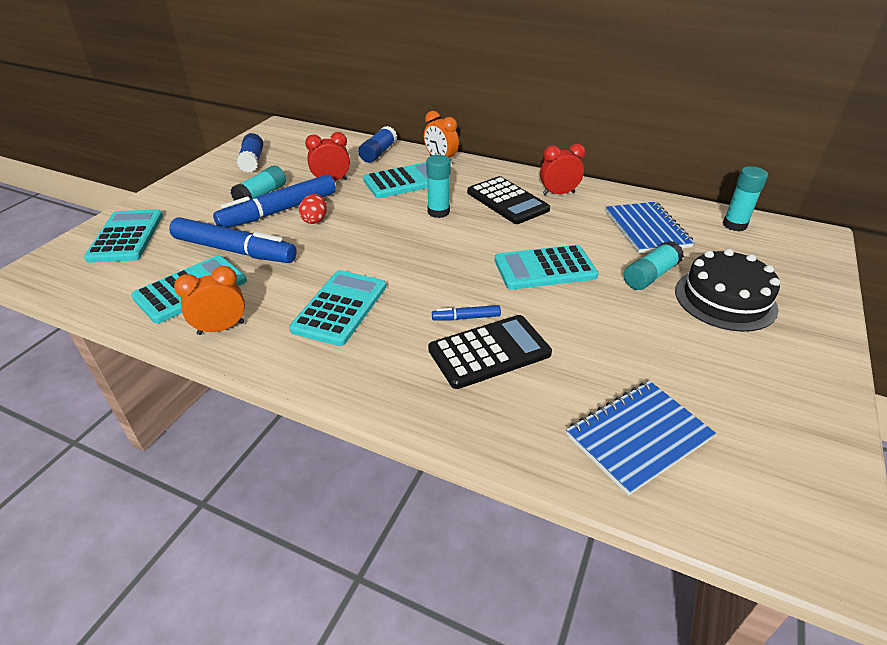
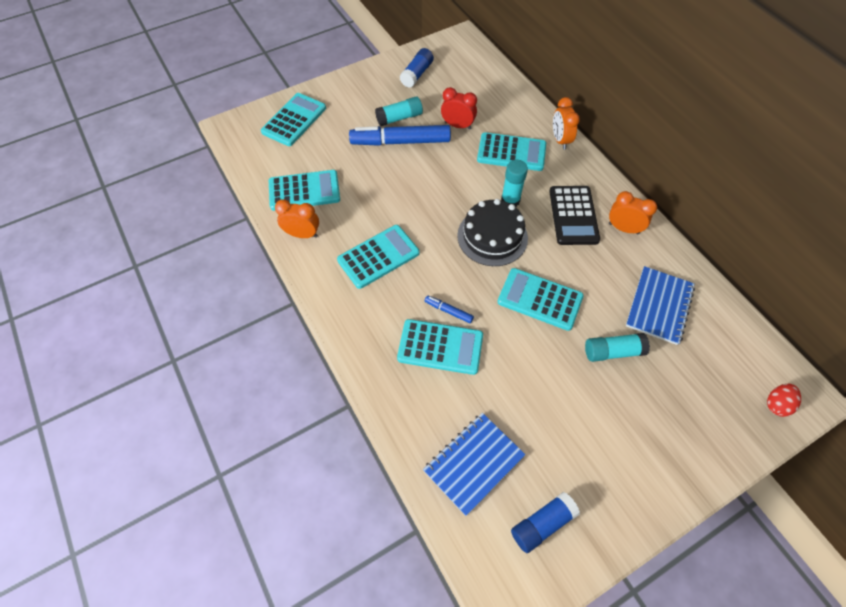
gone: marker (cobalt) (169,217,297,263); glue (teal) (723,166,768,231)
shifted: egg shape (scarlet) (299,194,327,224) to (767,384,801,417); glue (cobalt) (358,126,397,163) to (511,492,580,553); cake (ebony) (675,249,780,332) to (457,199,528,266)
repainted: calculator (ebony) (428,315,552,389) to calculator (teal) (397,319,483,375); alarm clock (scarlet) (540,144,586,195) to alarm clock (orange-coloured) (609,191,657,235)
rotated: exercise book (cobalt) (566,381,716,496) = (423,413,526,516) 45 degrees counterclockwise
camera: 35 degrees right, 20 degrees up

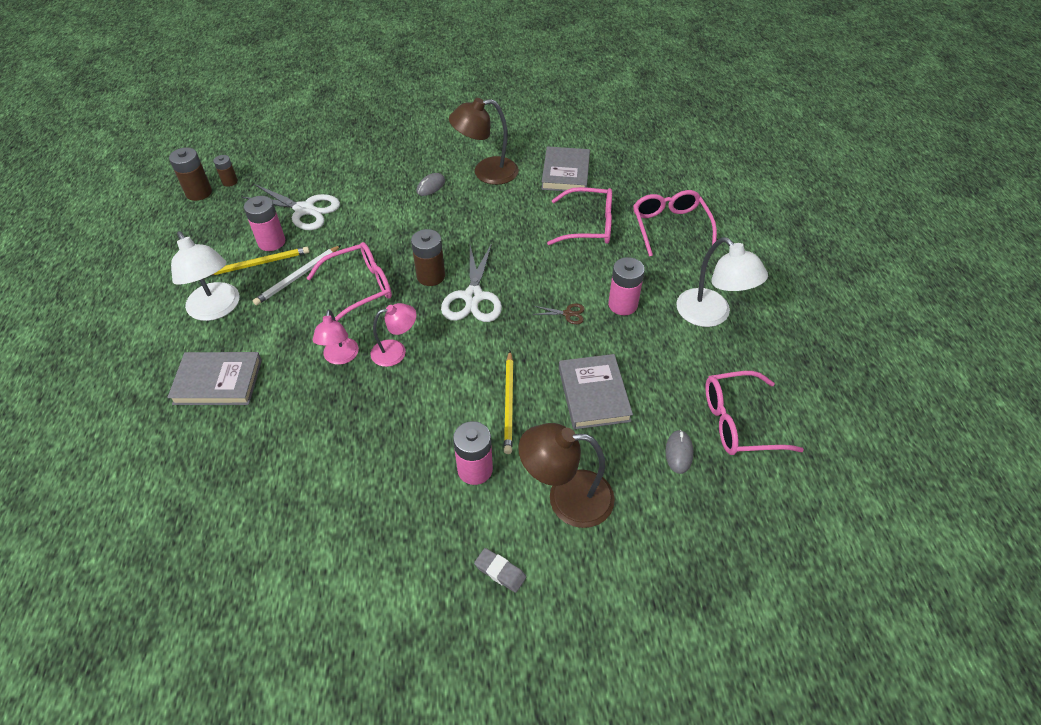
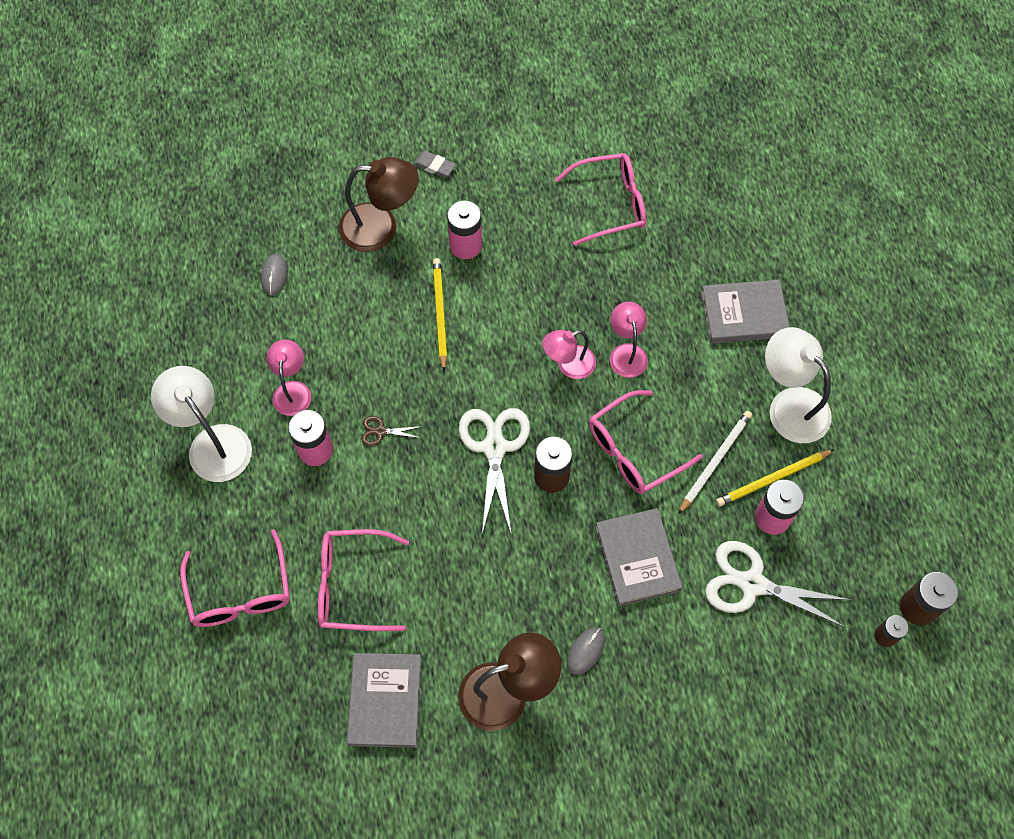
new: lamp (pink) (267,339,311,416)
shifted: book (grey) (559,354,633,429) to (595,508,683,606); eyeglasses (pink) (705,371,804,455) to (555,153,646,246)
camera: 175 degrees right, 15 degrees up

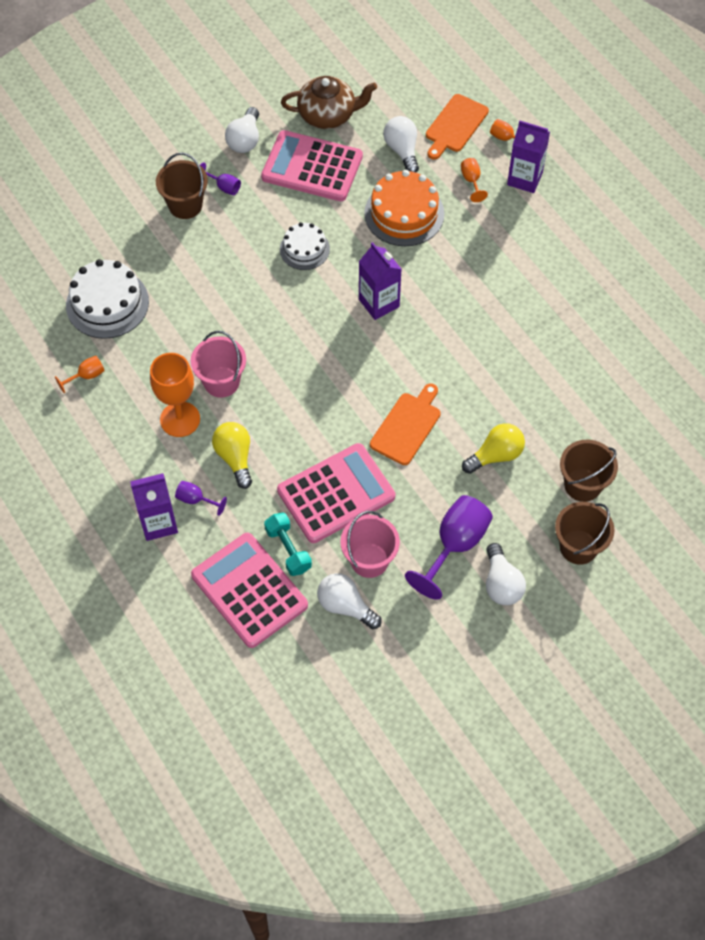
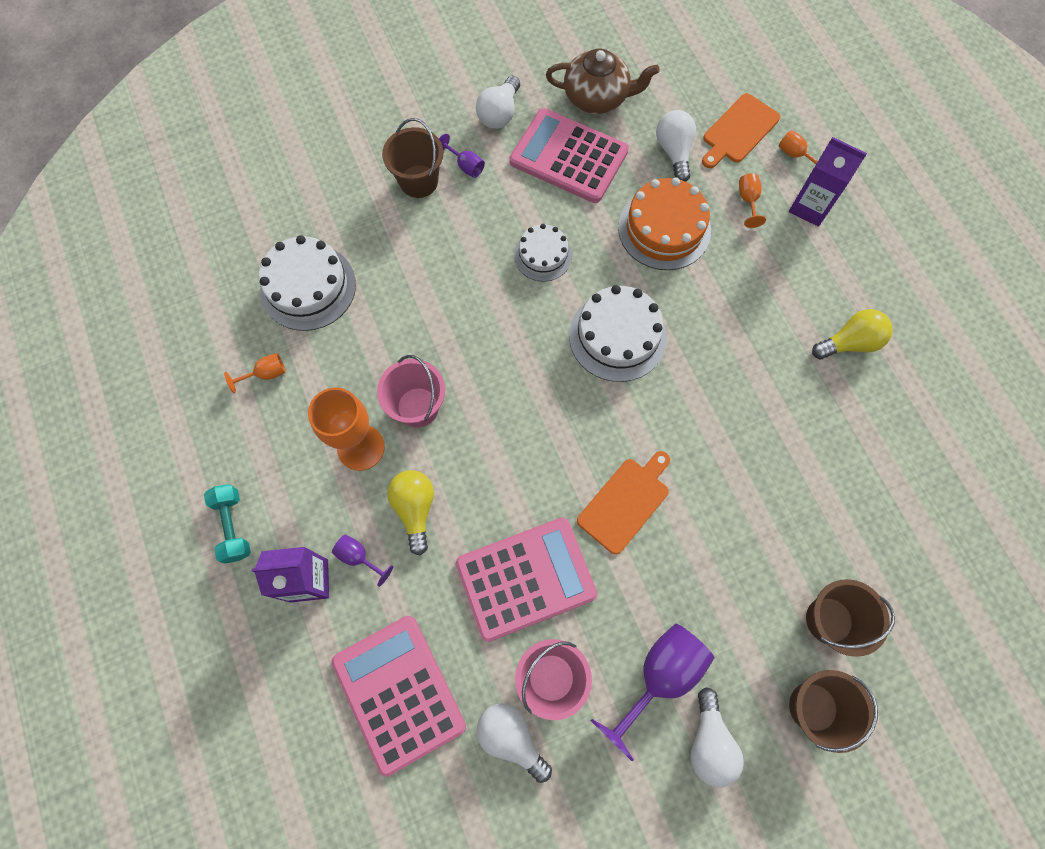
shifted: free weight (teal) (264,513,312,576) to (204,484,251,564); lightbulb (golden) (462,423,525,474) to (812,309,893,359)
swapped: carton (royal purple) (359,242,402,320) to cake (snow-white) (569,285,667,382)
camera: 10 degrees right, 10 degrees up

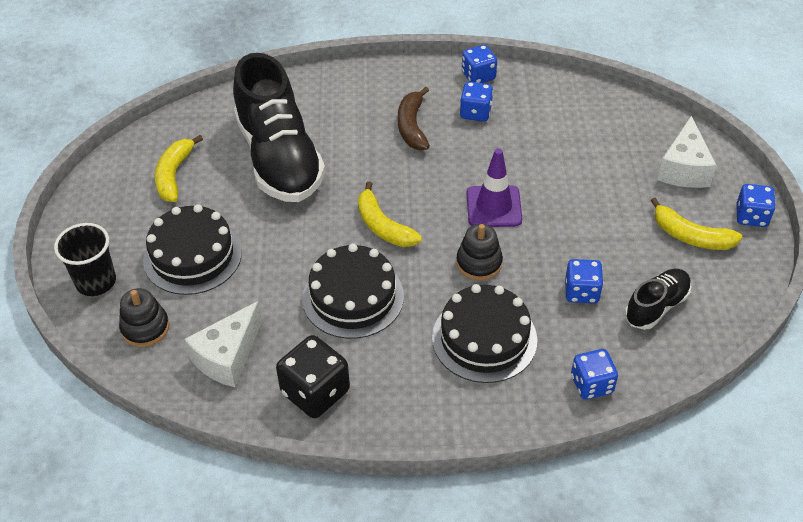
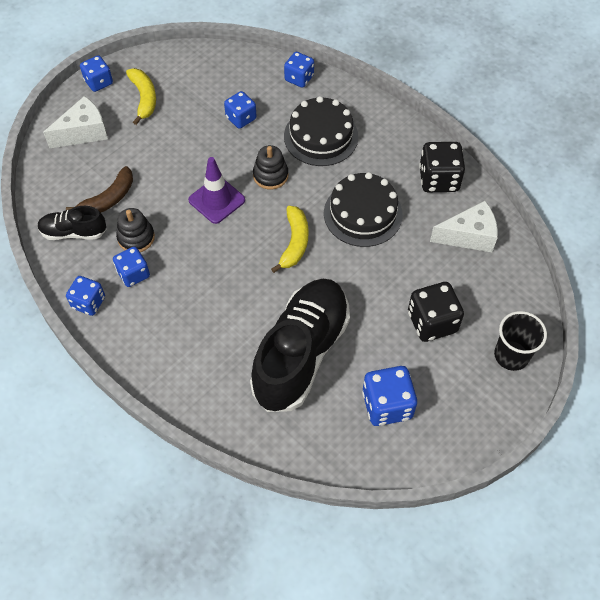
shifted: stacking rings (ebony) (119,288,169,347) to (116,208,155,252); toy banana (brown) (398,87,430,150) to (66,166,133,213); sneaker (ebony) (625,269,692,330) to (38,206,106,240)
swapped: cake (ebony) (143,204,242,295) to die (ebony) (408,282,464,342); toy banana (golden) (155,135,203,202) to die (cobalt) (362,366,417,426)
camera: 135 degrees left, 10 degrees up

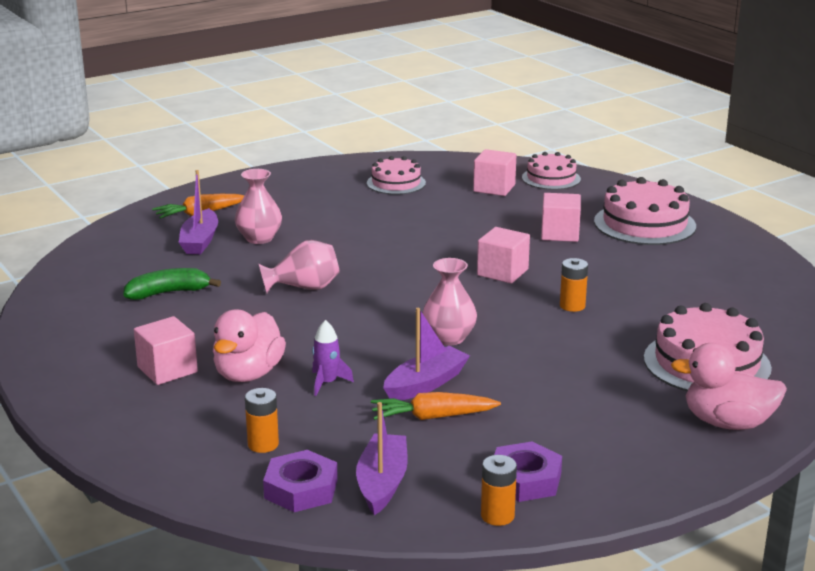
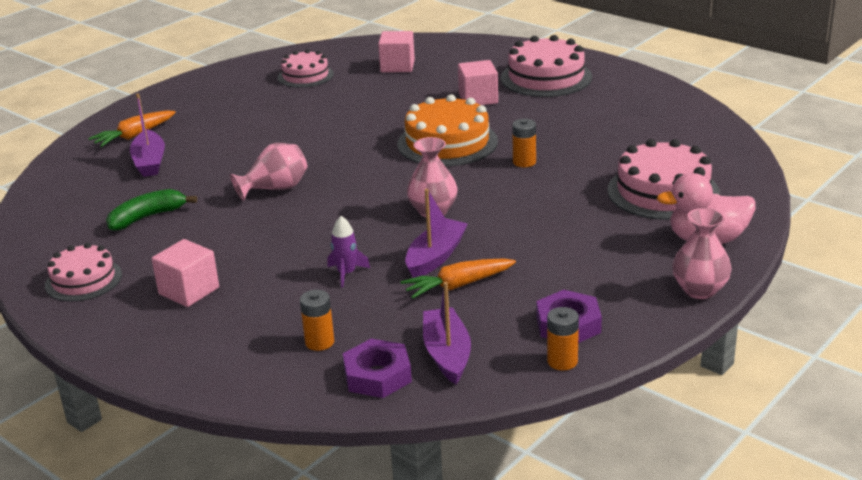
gone: toy duck (pink) (213,309,286,382)
shifted: tall vase (pink) (235,169,282,244) to (672,208,732,299); cake (pink) (522,152,581,190) to (45,243,122,301)
swapped: cube (pink) (477,227,530,283) to cake (orange-coloured) (397,94,498,166)
camera: 15 degrees left, 5 degrees up

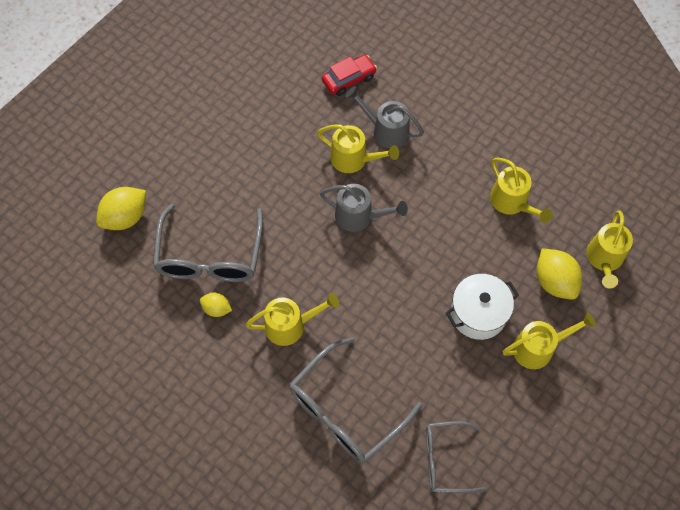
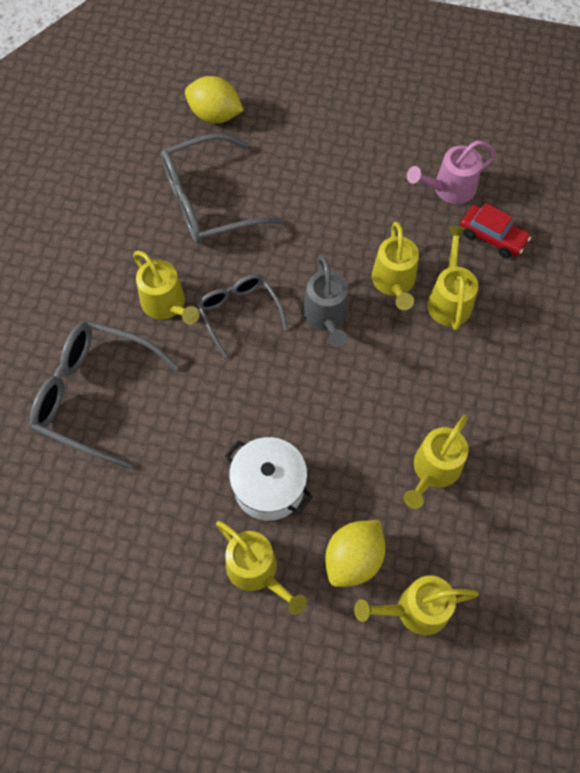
gone: citrus fruit (golden) (200,293,232,317)
new: watering pot (pink) (407,140,497,204)
shifted: eyeglasses (grey) (426,421,486,493) to (197,274,288,358)
repainted: watering pot (grey) (345,86,424,149) to watering pot (golden) (427,227,478,330)
camera: 65 degrees right, 0 degrees up

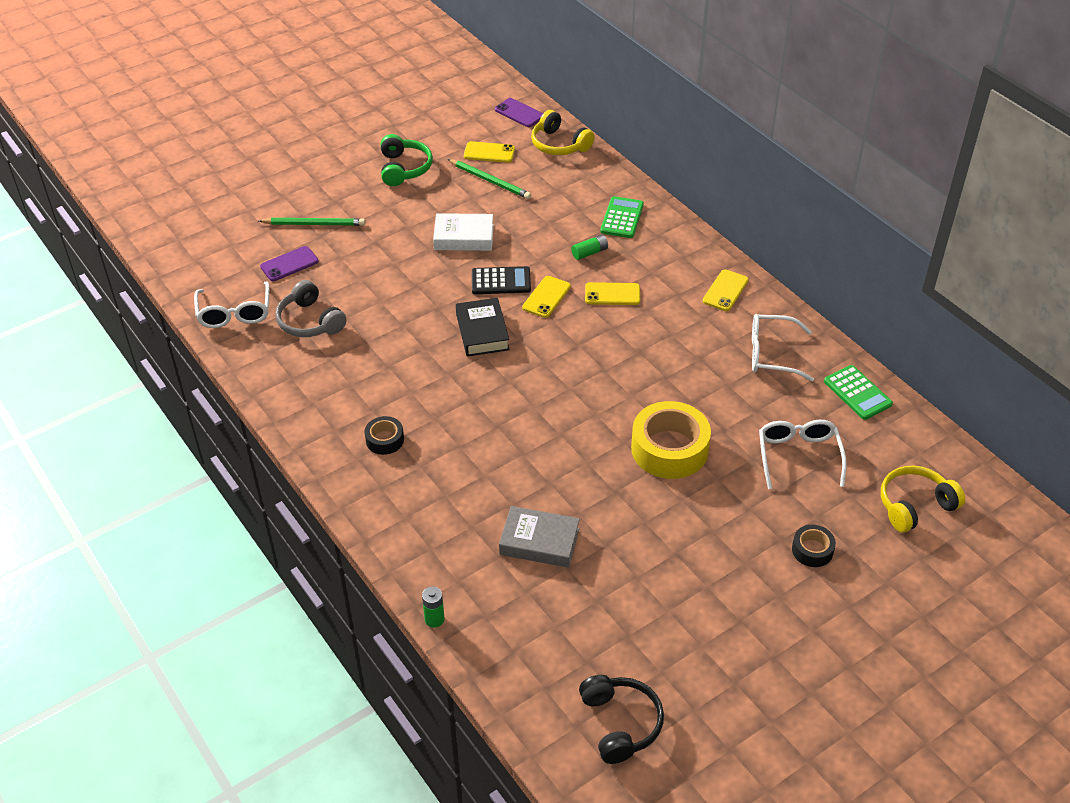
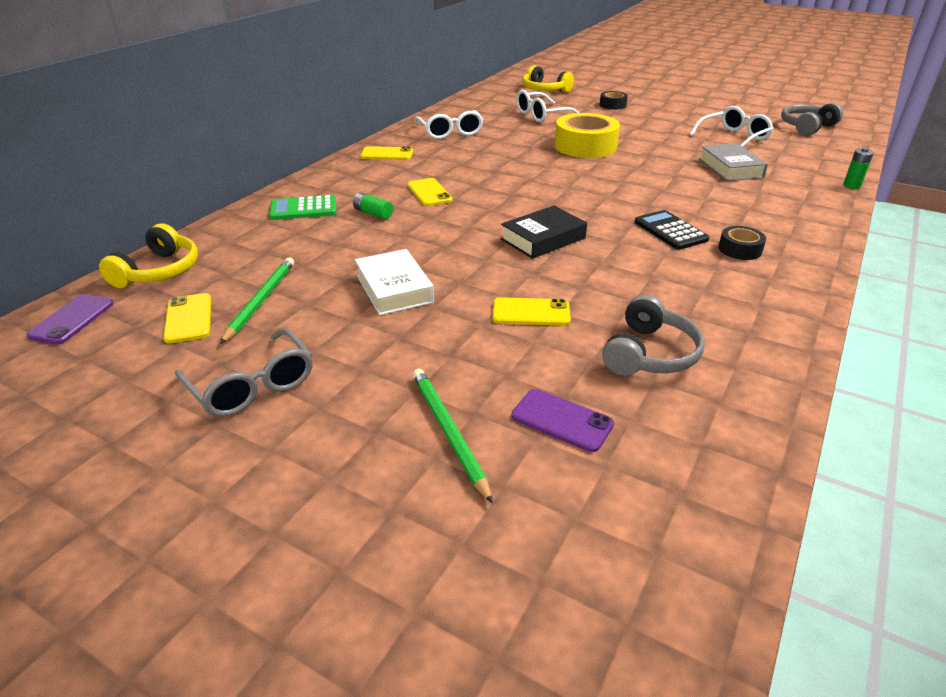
gone: calculator (emerald) (824,365,893,420)
shifted: eyeglasses (snow-white) (194,282,269,328) to (690,106,773,147); calculator (ebony) (472,266,531,294) to (635,210,709,250); smartphone (golden) (522,276,571,318) to (493,297,571,326)
swapped: headphones (emerald) (381,134,433,186) to eyeglasses (grey) (175,329,313,417)
repainted: headphones (ebony) (579,675,664,764) to headphones (grey) (781,103,843,136)
camera: 115 degrees left, 10 degrees down

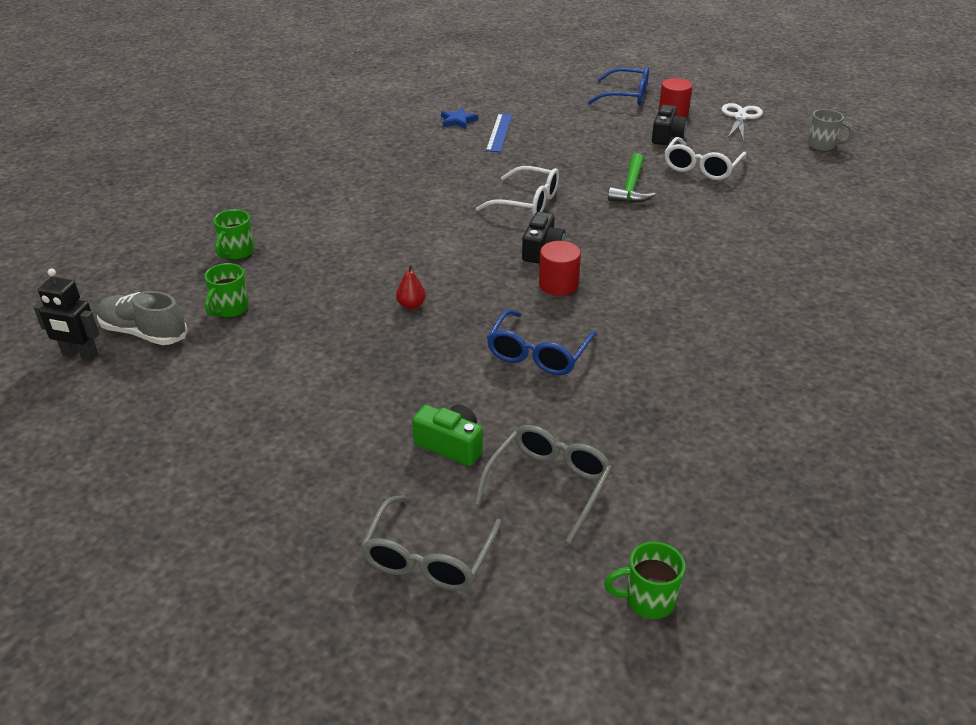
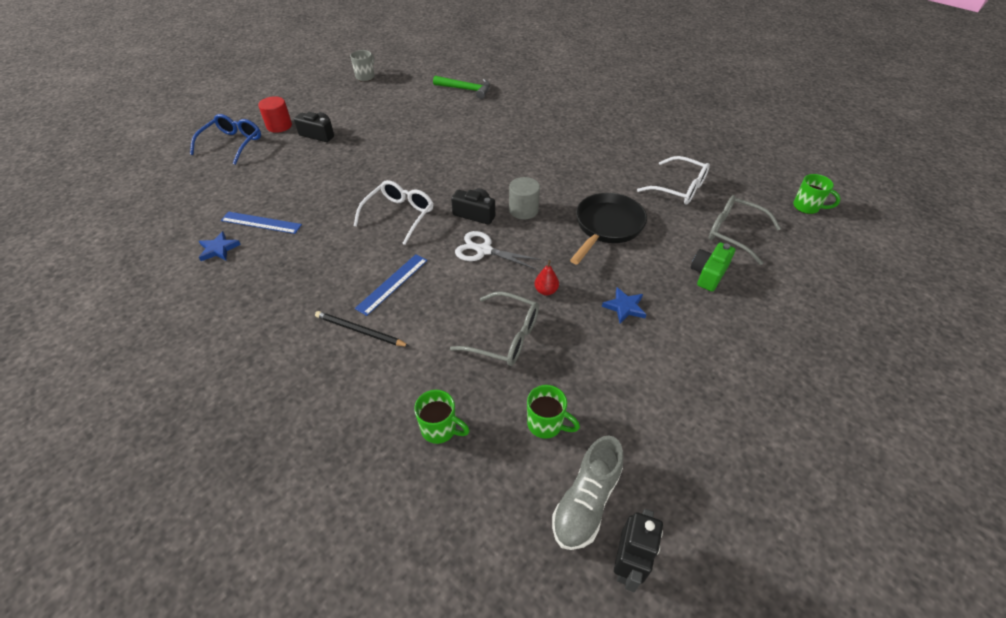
new: pencil (ebony) (315,311,410,347); measuring stick (cobalt) (355,254,428,316); five-pointed star (cobalt) (602,287,647,323)
shifted: eyeglasses (grey) (361,495,502,591) to (450,291,539,366); carpenter's hammer (emerald) (608,153,655,203) to (433,76,490,99); eyeglasses (snow-white) (664,137,747,180) to (637,156,710,205); scissors (snow-white) (721,103,763,140) to (455,231,541,269)
swapped: eyeglasses (cobalt) (487,309,597,375) to skillet (ebony) (570,193,647,264)
repainted: cylinder (scarlet) (539,241,581,296) to cylinder (grey) (509,177,540,220)
rotated: coffee mug (emerald) (604,541,685,619) = (793,174,841,214) 60 degrees counterclockwise
camera: 85 degrees left, 10 degrees up

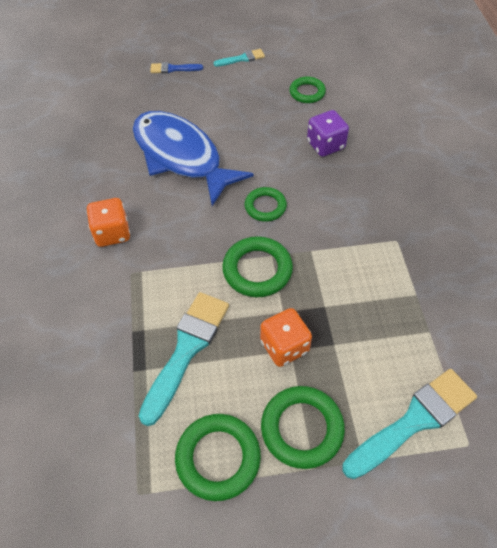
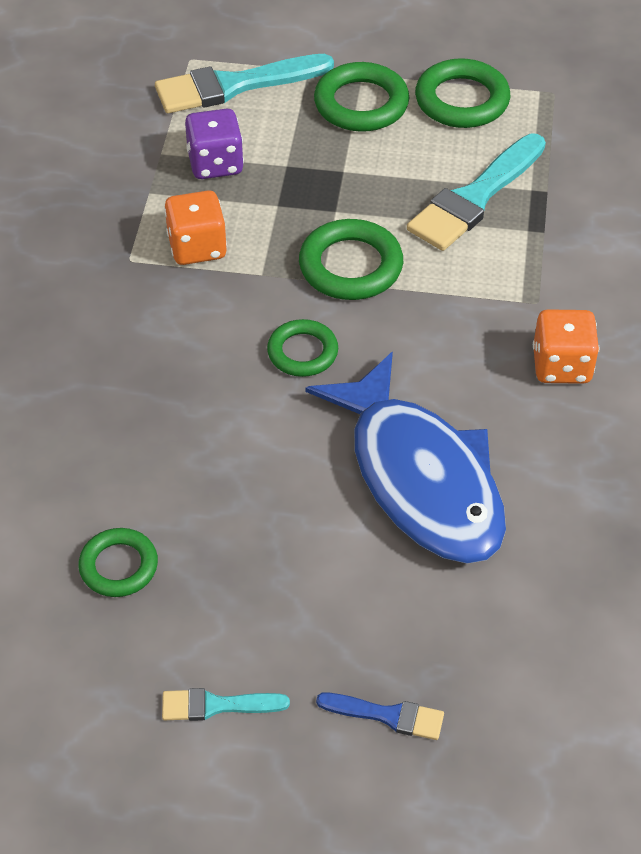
shifted: die (orange-coloured) (260,308,312,367) to (164,190,227,265); die (royal purple) (307,110,349,157) to (185,109,244,179)
camera: 165 degrees left, 5 degrees down

